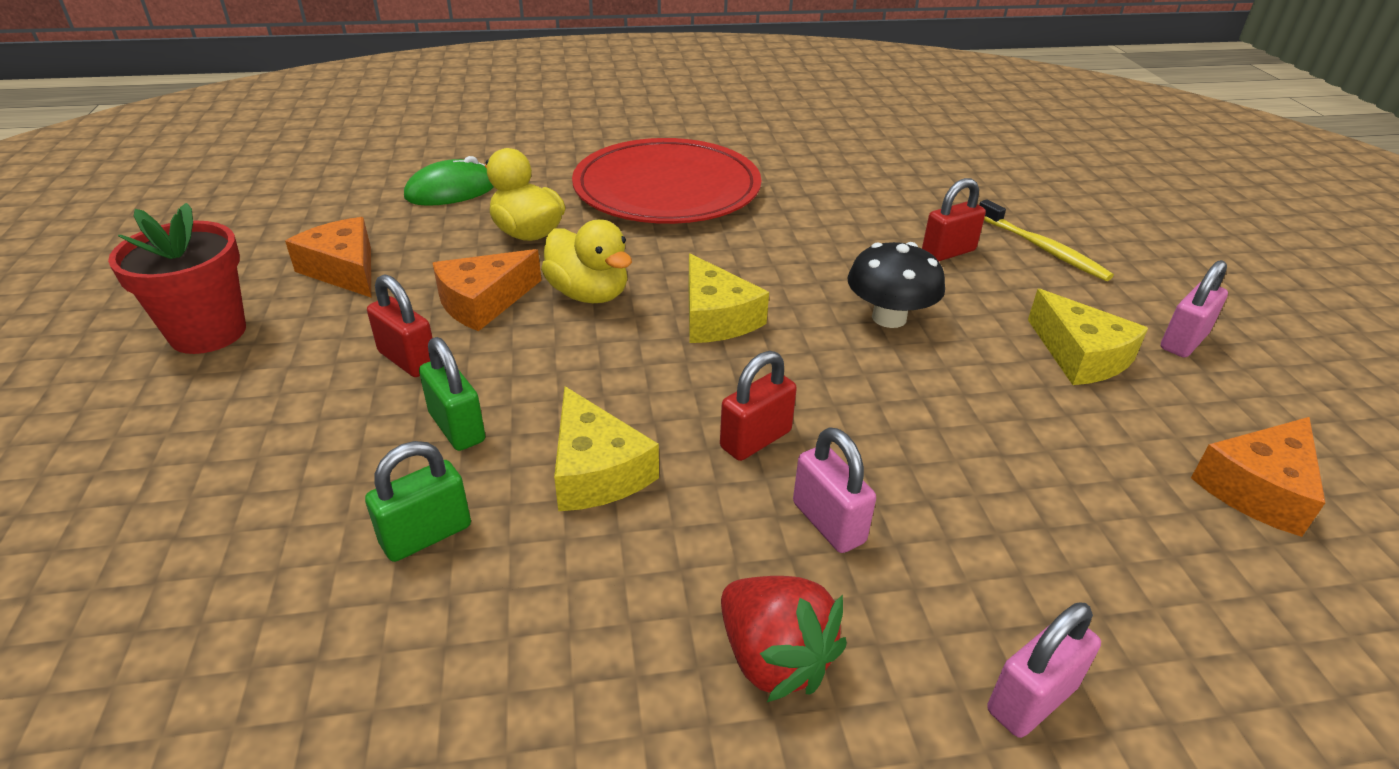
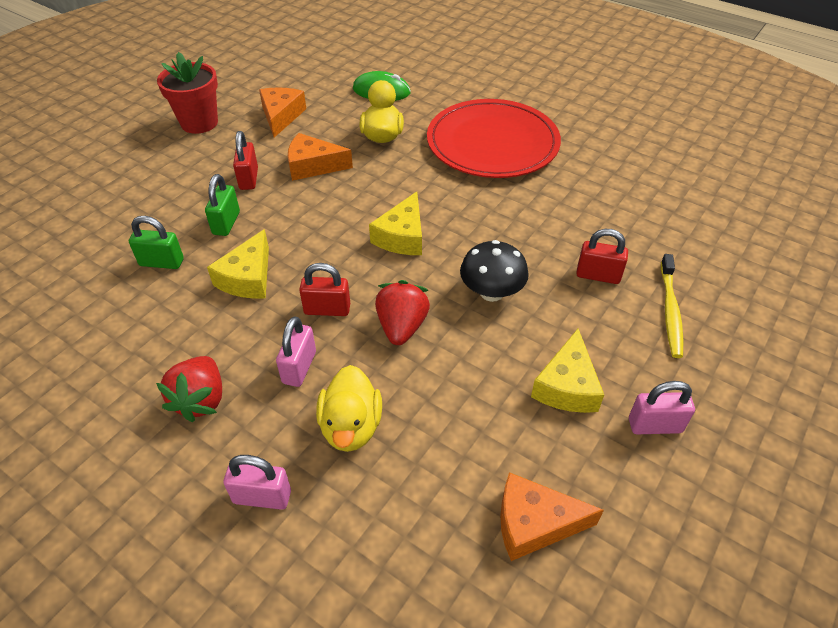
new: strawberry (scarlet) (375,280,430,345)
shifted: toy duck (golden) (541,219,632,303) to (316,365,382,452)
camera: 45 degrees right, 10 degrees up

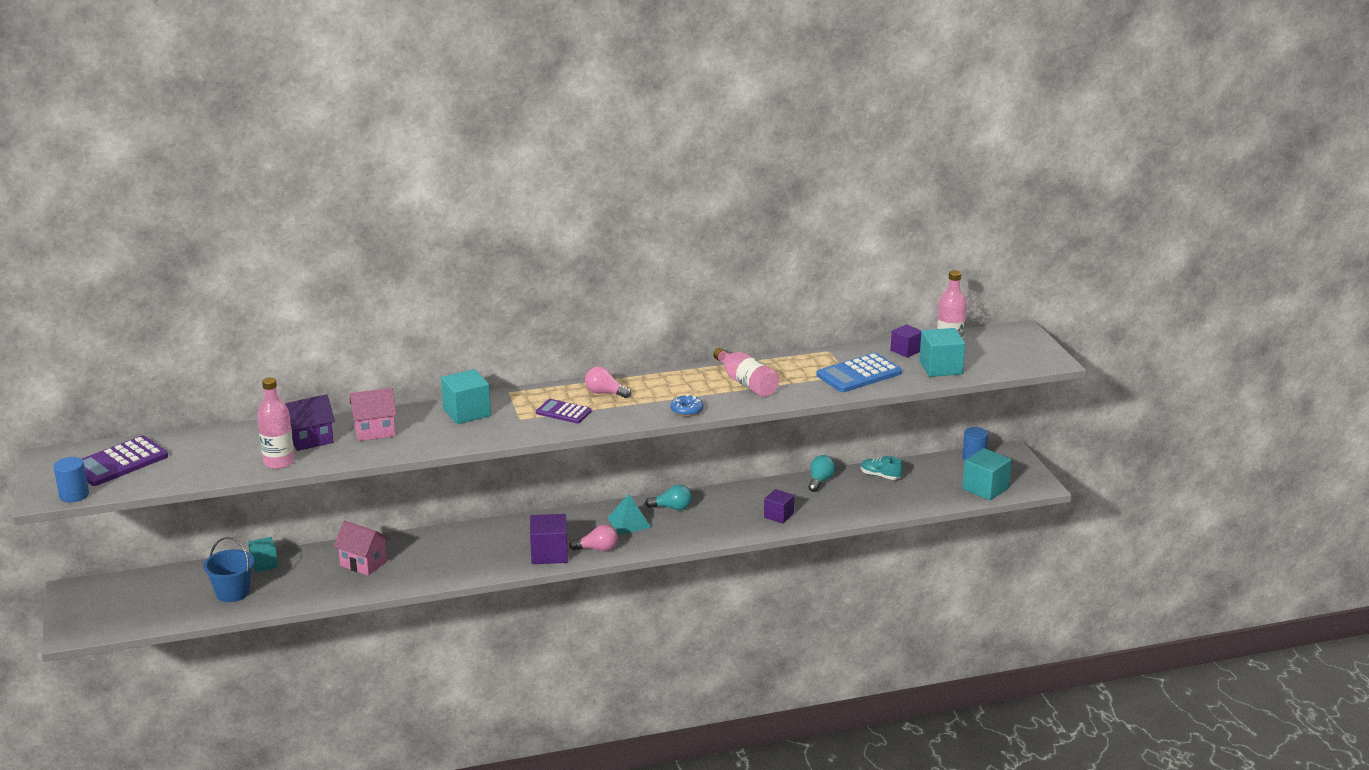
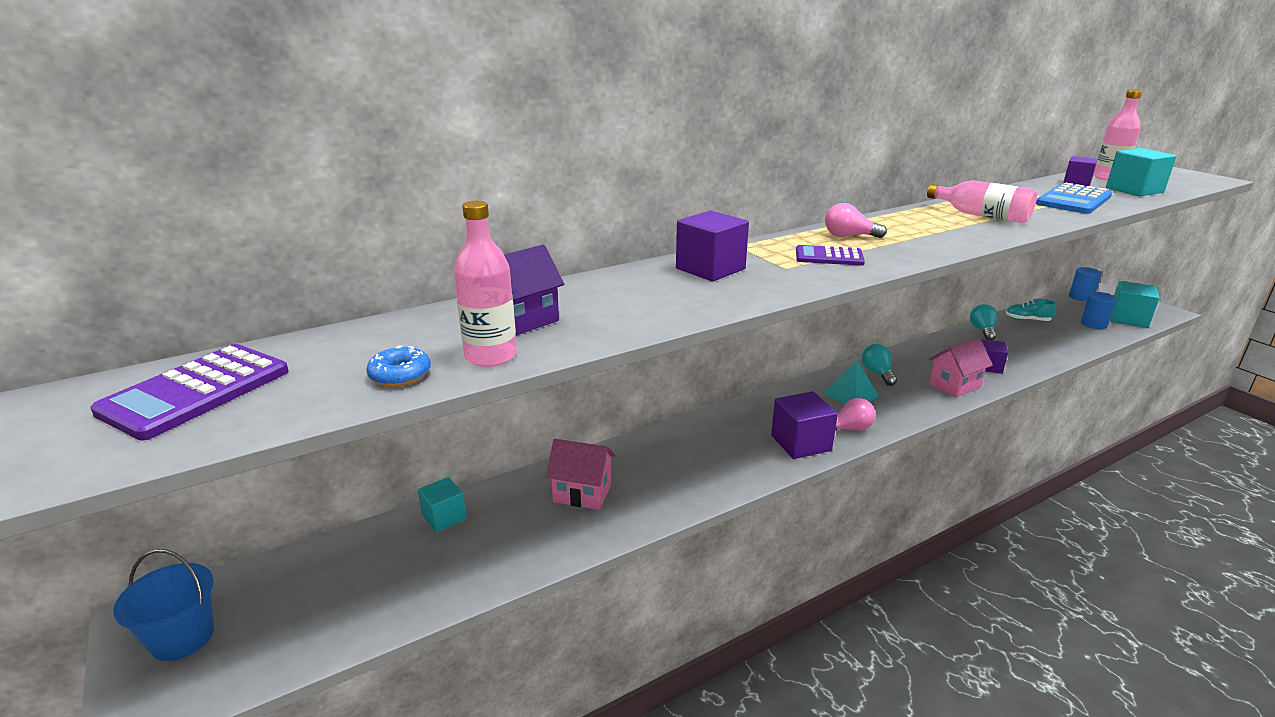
shifted: cylinder (cobalt) (54,457,89,503) to (1081,292,1117,329); sand bucket (cobalt) (203,537,254,602) to (113,549,214,661); house (pink) (349,388,397,441) to (929,338,993,398); donut (cobalt) (670,395,703,417) to (366,346,431,386)
repainted: cube (teal) (441,369,491,424) to cube (royal purple) (676,210,749,281)
rotated: lightbulb (teal) (645,485,692,510) = (862,344,897,386) 90 degrees counterclockwise
camera: 15 degrees left, 0 degrees up

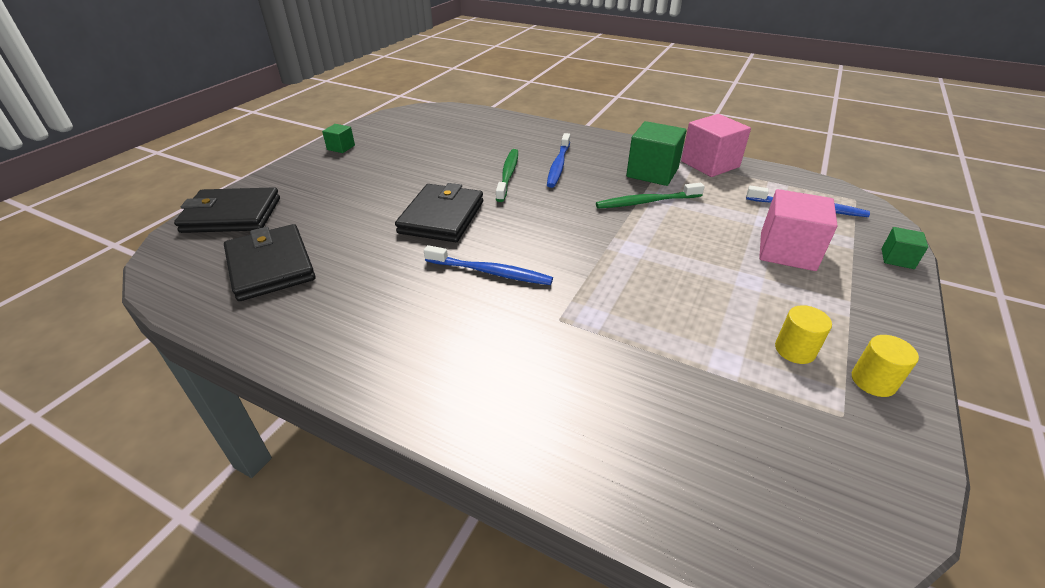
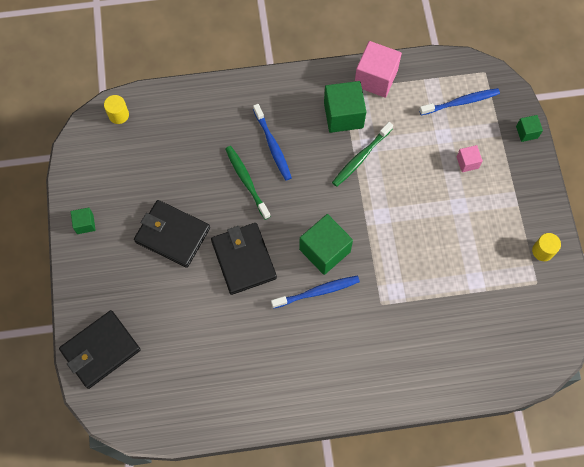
new: cube (emerald) (299,214,353,275)
shifted: wallet (ebony) (224,224,316,301) to (134,200,210,268); cylinder (golden) (775,305,832,364) to (104,95,129,124)
scaled: cube (pink) (759,189,838,271) = (457,145,483,172) x0.51
camera: 35 degrees left, 30 degrees up

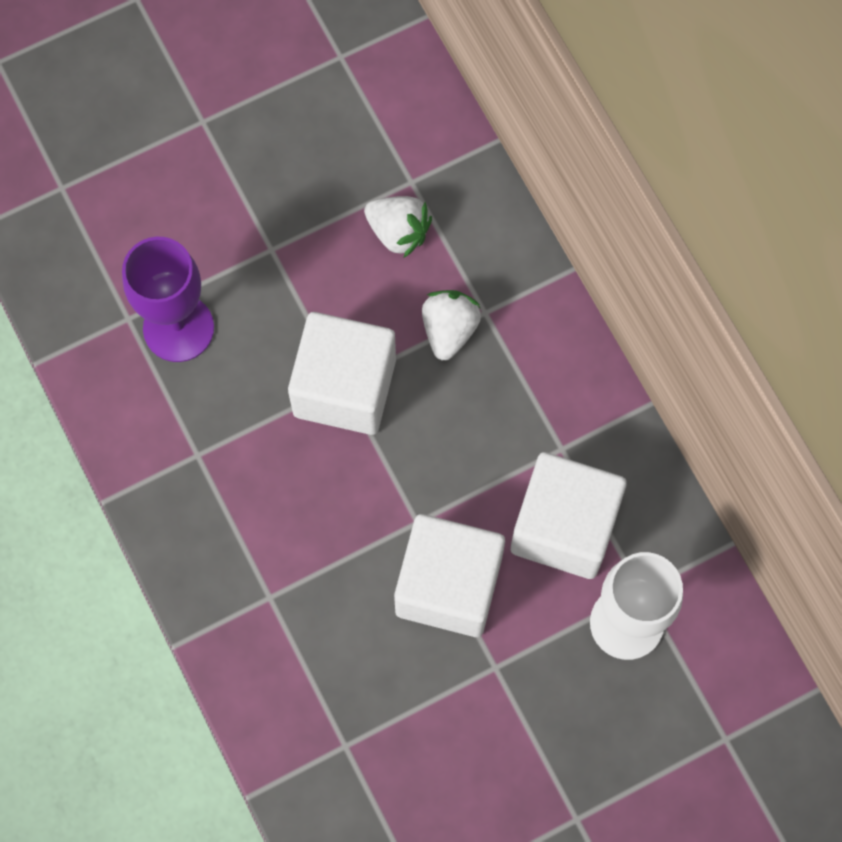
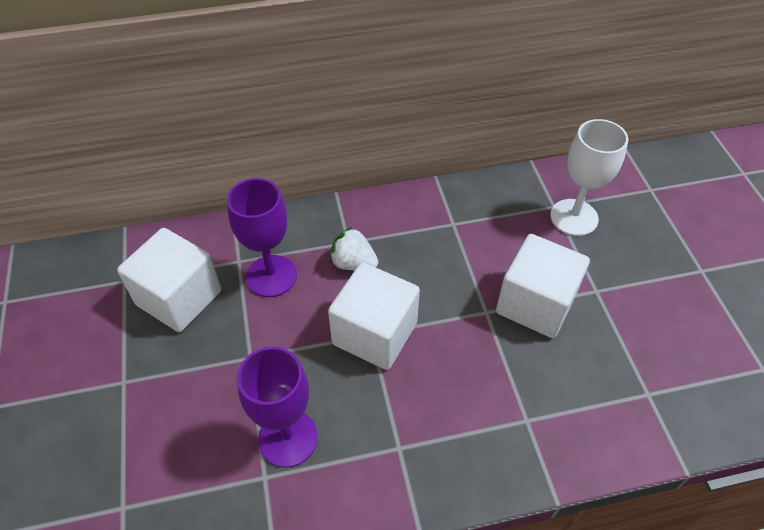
shifted: cube (snow-white) (511,452,627,579) to (117,228,221,332)
swapped: strawberry (snow-white) (364,196,432,258) to wine glass (royal purple) (227,178,297,297)
camera: 75 degrees left, 20 degrees down

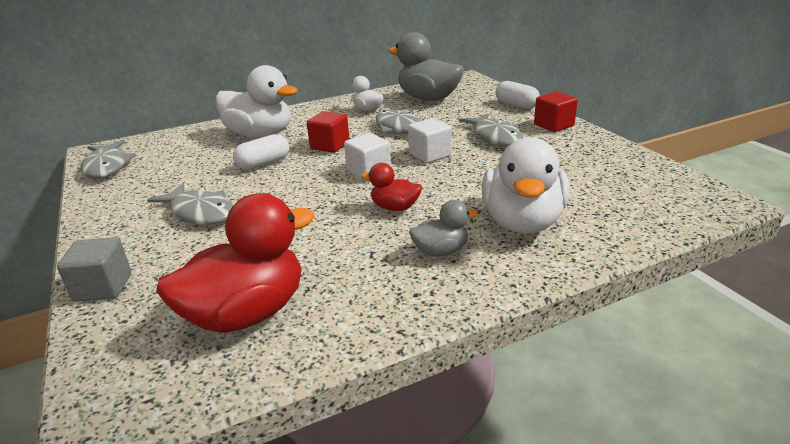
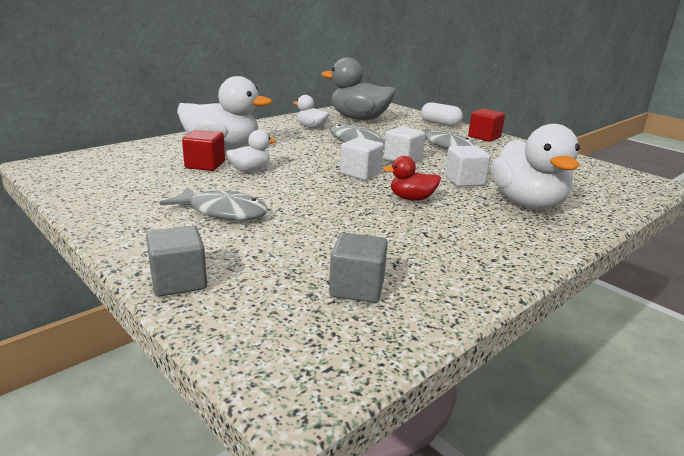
gone: toy fish (grey) (80,140,136,178); toy duck (grey) (409,200,478,257)
new: cube (snow-white) (445,146,491,187)
shifted: cube (scarlet) (307,111,350,153) to (182,130,225,171)
swapped: toy duck (scarlet) (156,193,315,333) to cube (grey) (329,233,388,303); pill (snow-white) (233,134,289,170) to toy duck (snow-white) (226,130,276,172)
camera: 20 degrees left, 5 degrees down

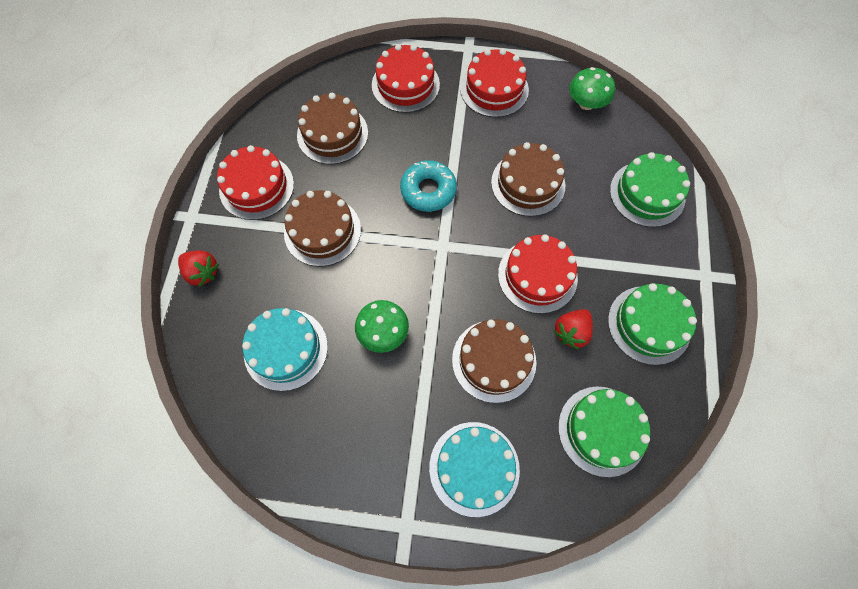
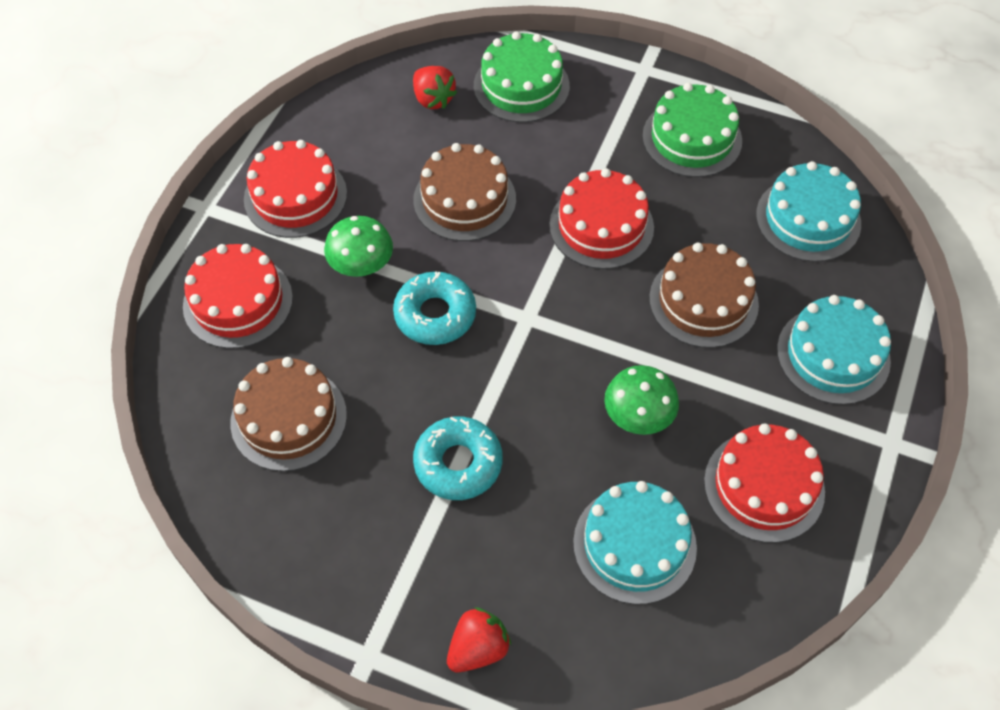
shifted: cake (scarlet) (217,145,294,220) to (704,423,825,543); strawberry (scarlet) (553,309,593,350) to (413,66,457,109); fungus (emerald) (569,67,615,110) to (324,216,393,277)
swapped: cake (brown) (284,190,361,266) to donut (teal) (413,416,503,500)
repainted: cake (emerald) (558,387,650,477) to cake (teal) (756,161,861,262)
camera: 75 degrees left, 10 degrees down

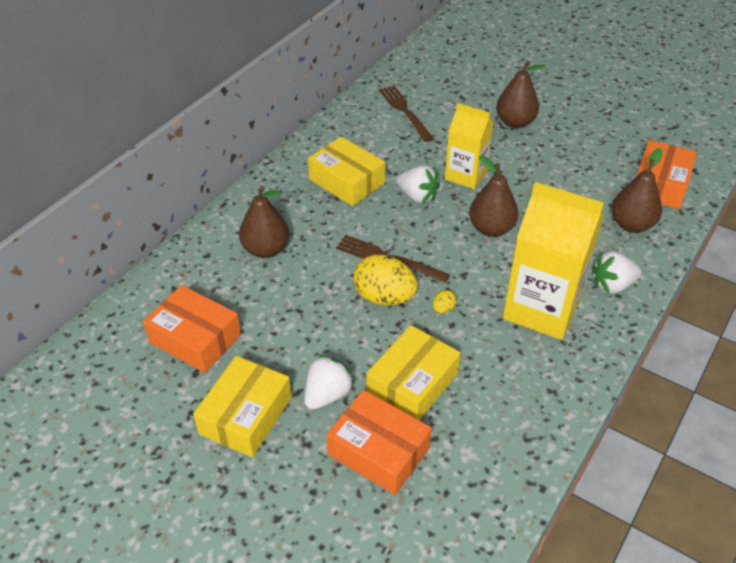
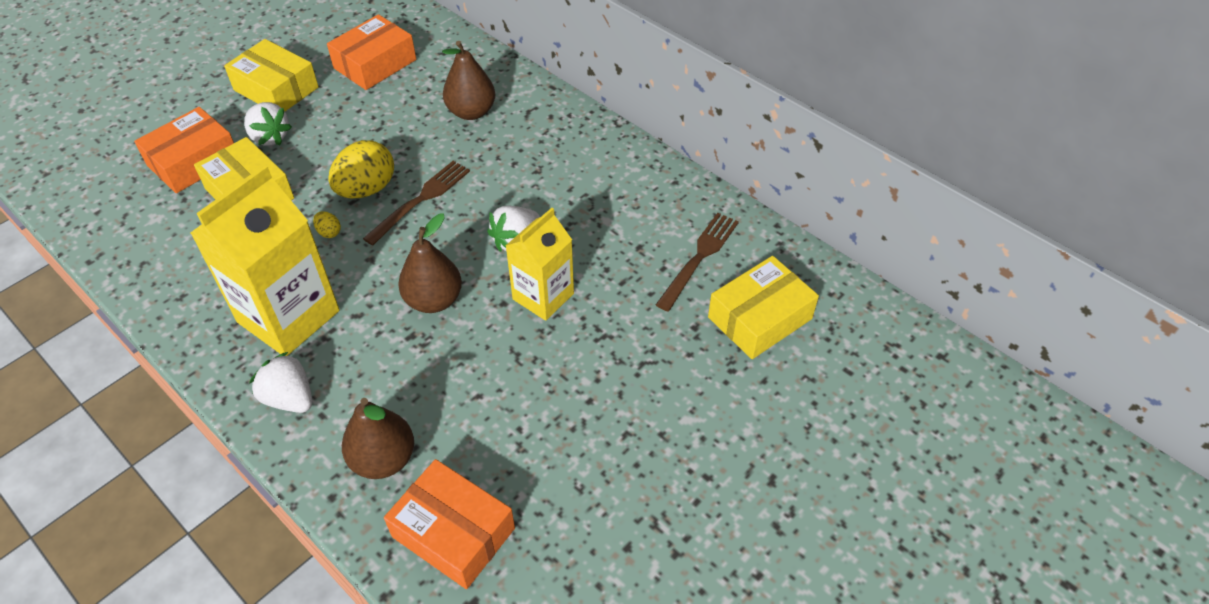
gone: pear (brown) (496,61,546,128)
shifted: package (golden) (308,137,385,206) to (708,256,819,359)
rotated: dinner fork (brown) (379,85,434,142) = (656,213,739,311) 45 degrees counterclockwise; strawberry (snow-white) (592,251,642,293) = (249,352,312,413) 45 degrees counterclockwise
camera: 100 degrees right, 5 degrees up

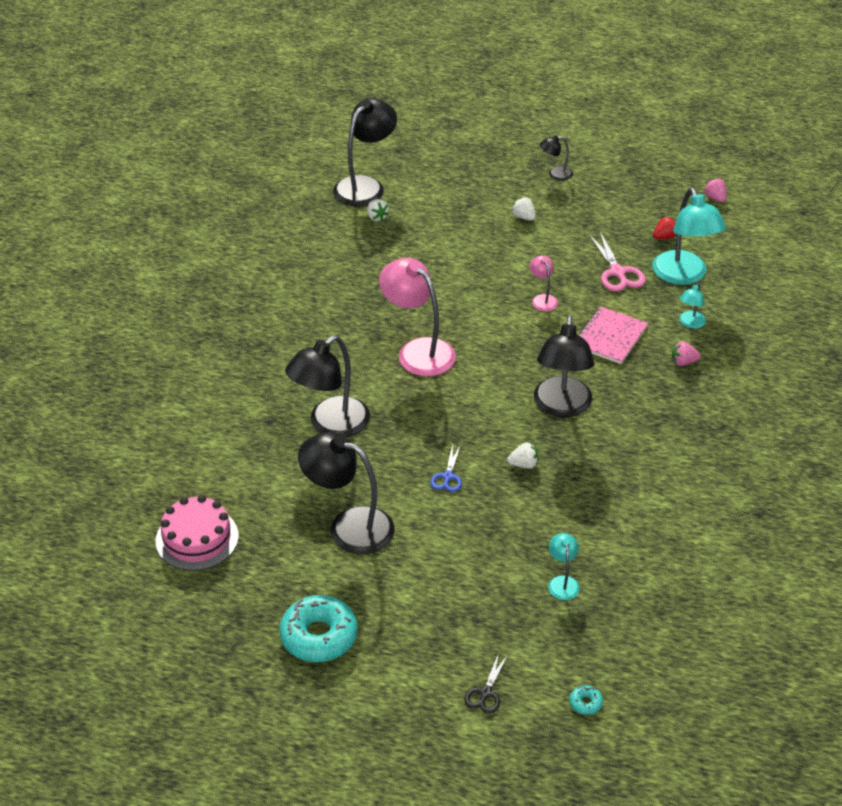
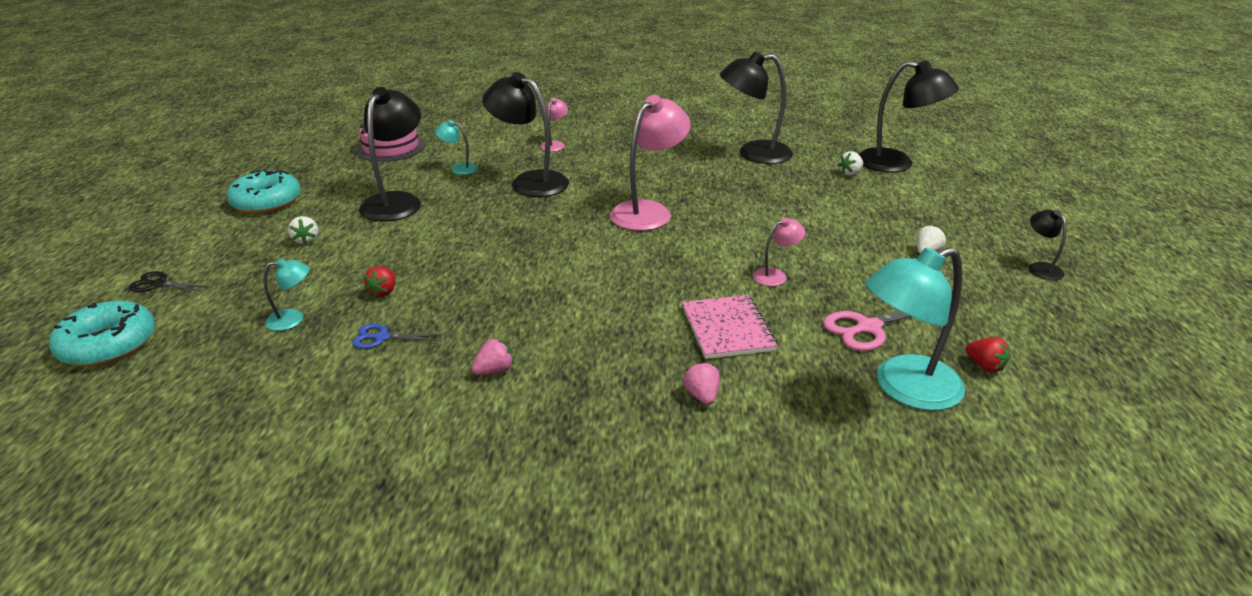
new: strawberry (scarlet) (364,266,396,297); lamp (pink) (540,98,568,152)
shifted: scissors (cobalt) (430,444,462,492) to (353,324,440,349); strawberry (snow-white) (507,443,538,469) to (288,216,318,244); lamp (ebony) (534,315,595,417) to (720,51,793,164); lamp (teal) (679,282,706,328) to (435,120,478,175); strawberry (pink) (704,178,727,202) to (471,339,513,375)
rotated: exercise book (pink) (578,307,648,364) = (682,295,777,359) 60 degrees clockwise
scaled: donut (teal) (569,685,603,715) = (49,301,155,367) x2.42
camera: 80 degrees right, 10 degrees down

